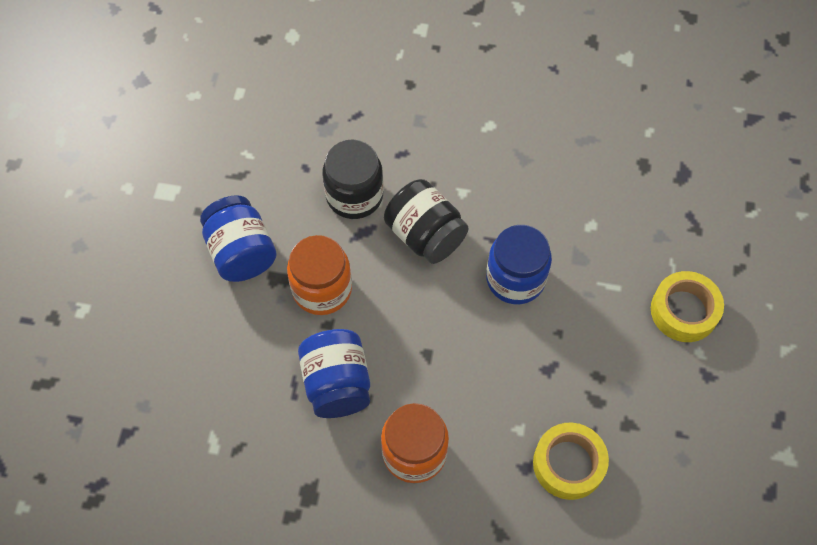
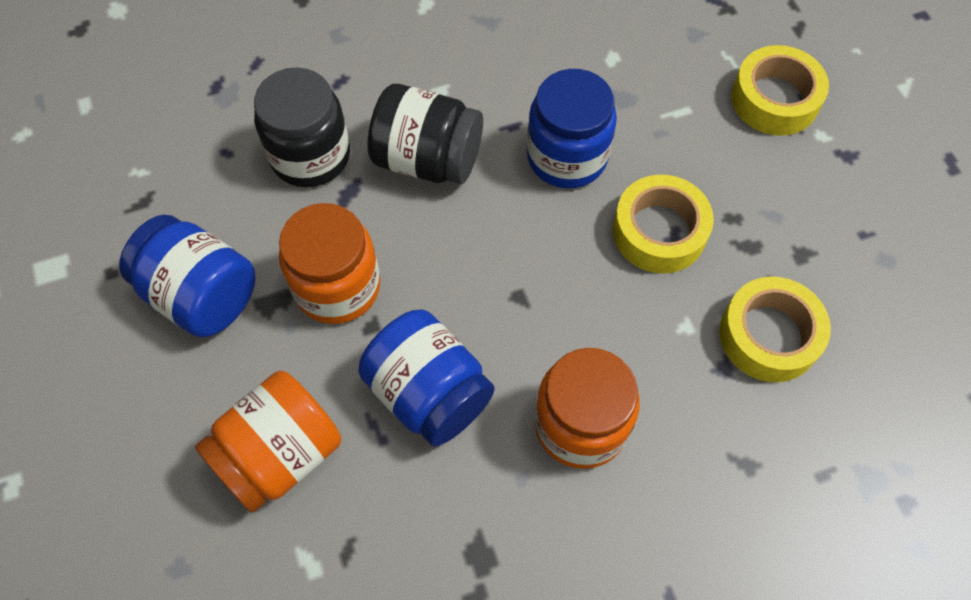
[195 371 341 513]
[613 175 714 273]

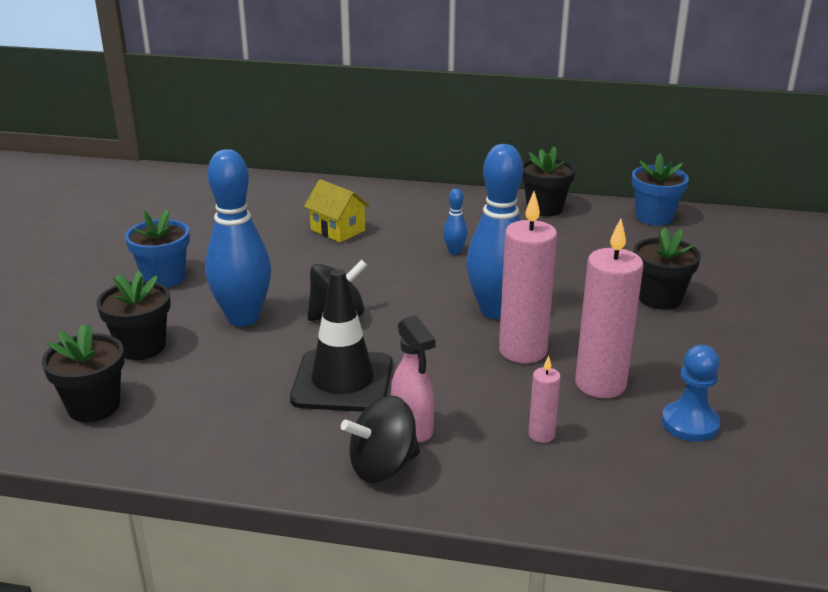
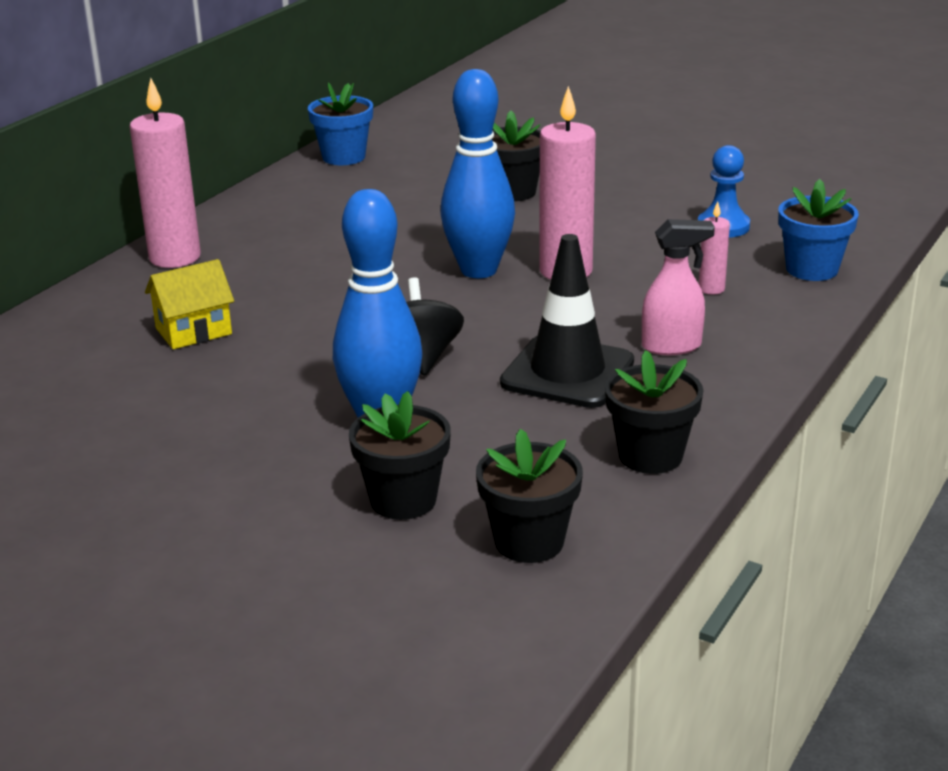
[130 78 201 268]
[605 350 704 474]
[778 179 859 281]
[341 396 420 483] (first image)
[443 188 467 254] (first image)

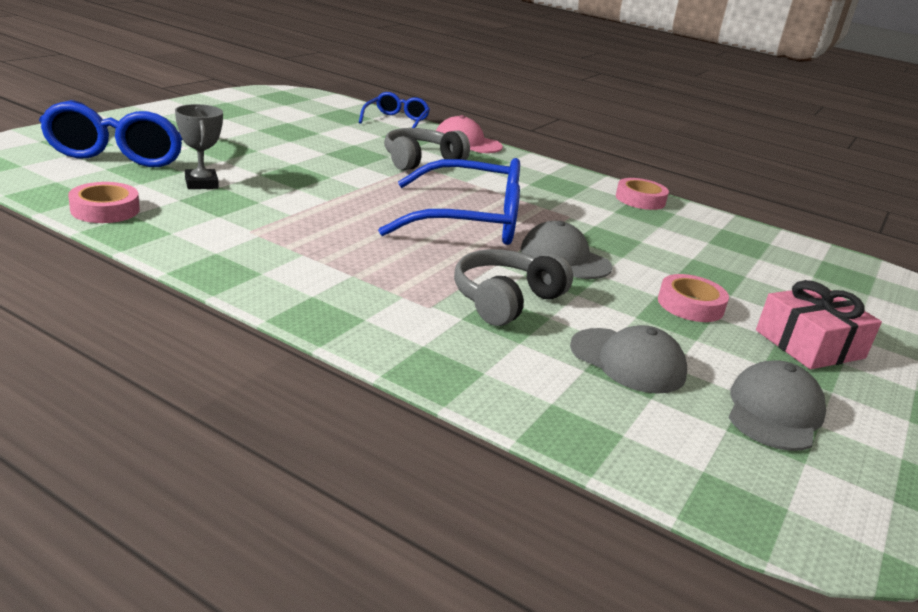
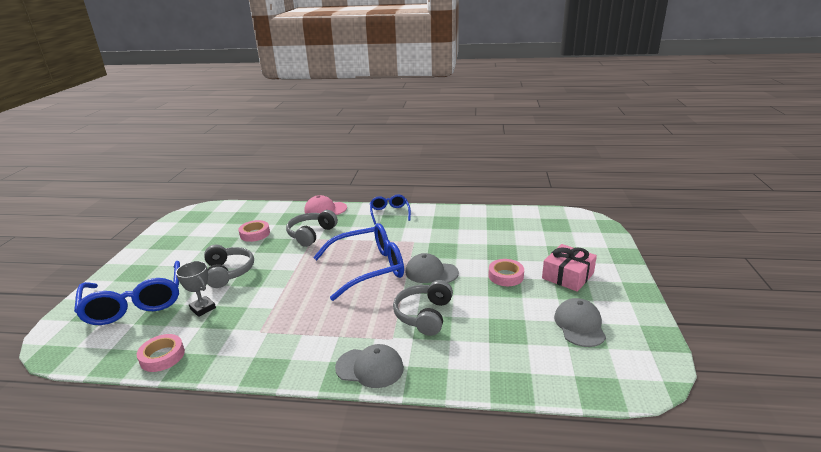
[204 244 254 288]
[238 220 270 242]
[335 344 404 388]
[370 194 411 224]

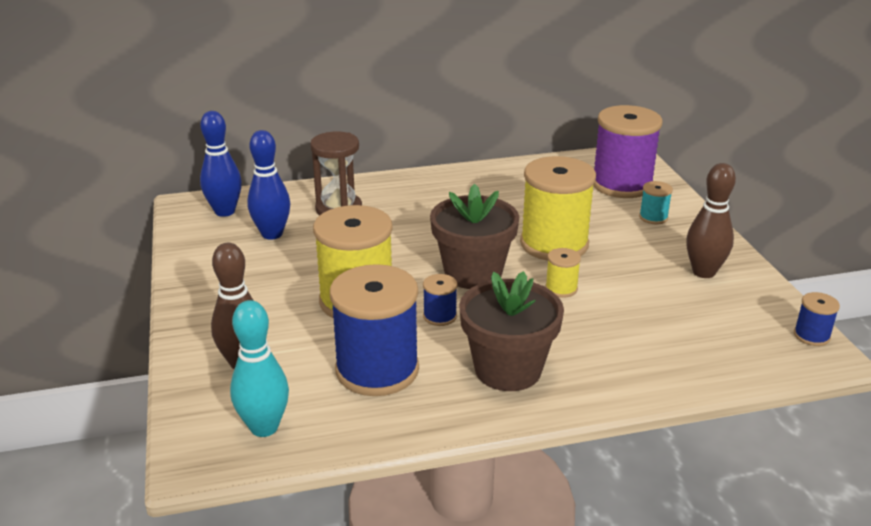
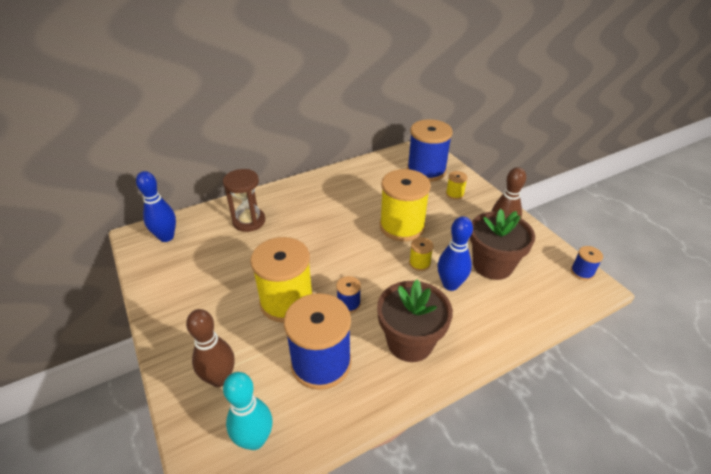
[407 119 453 182]
[438 216 473 291]
[446 171 468 200]
[470 209 535 280]

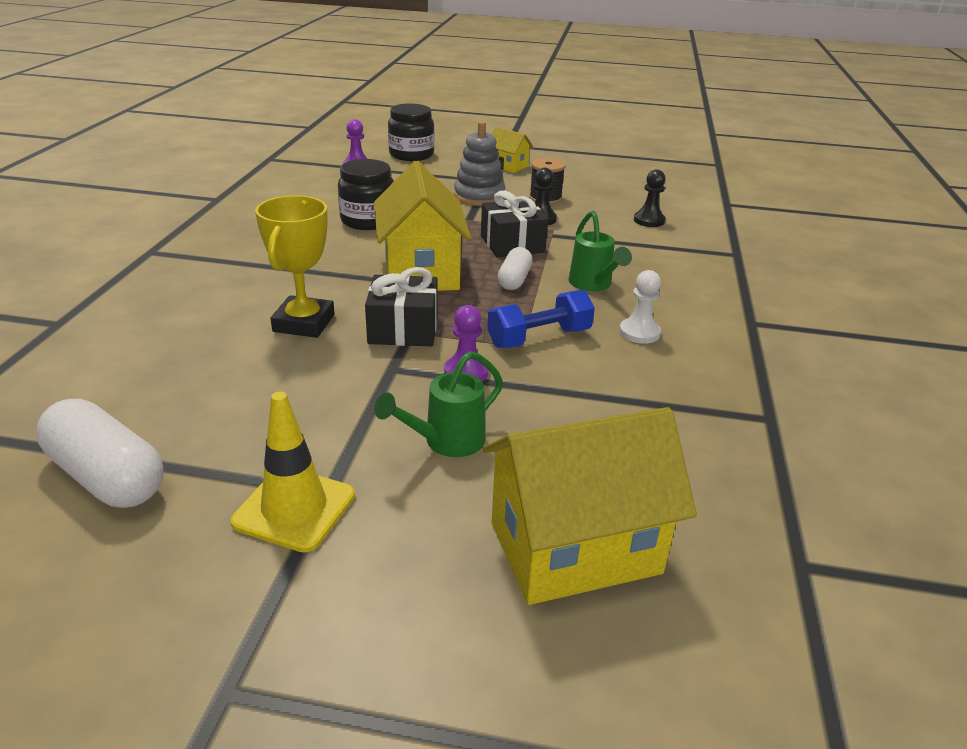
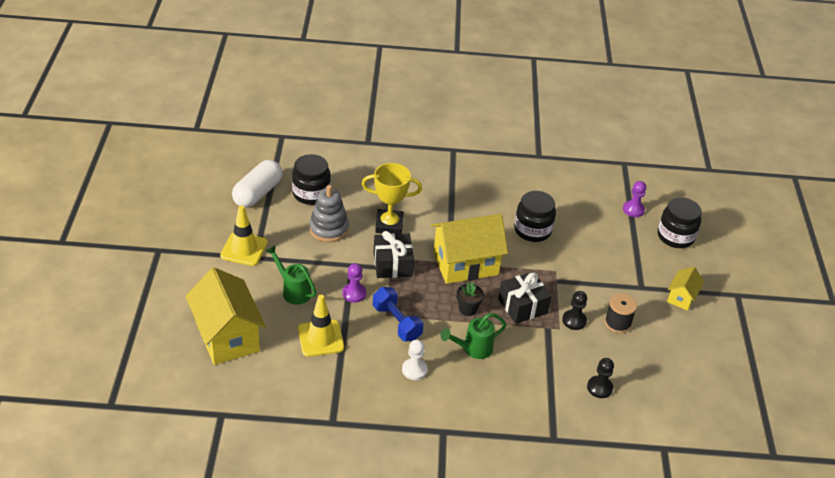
[292 154 331 205]
[298 295 344 357]
[309 185 349 242]
[456 282 484 316]

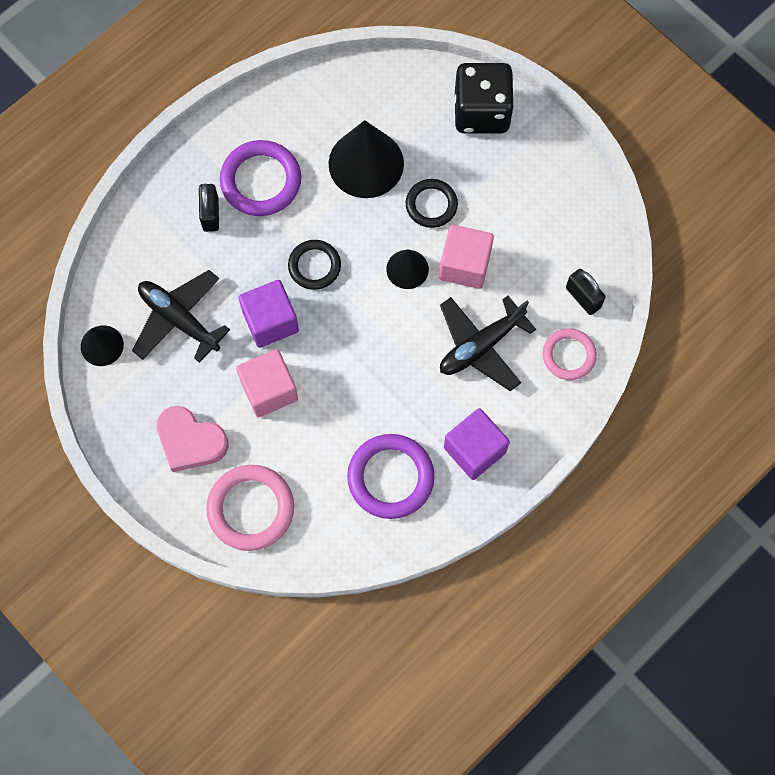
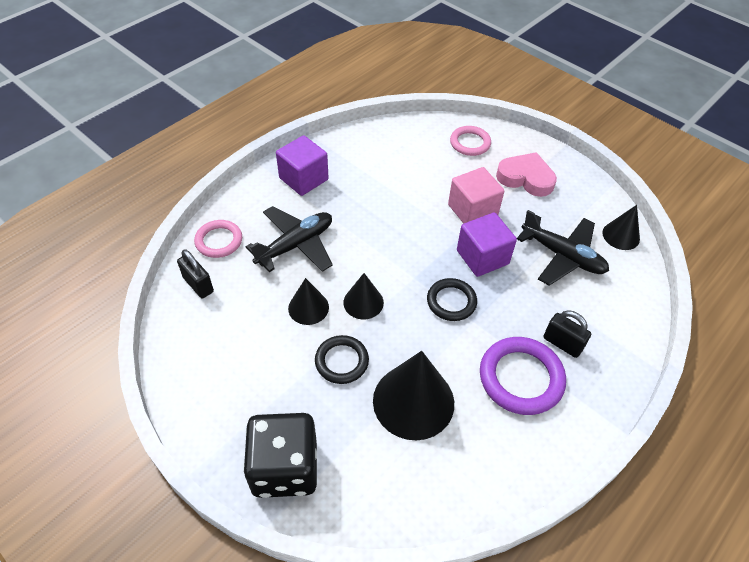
[288 278 329 325]
[450 126 491 156]
[544 310 591 358]
[347 434 435 519] (first image)

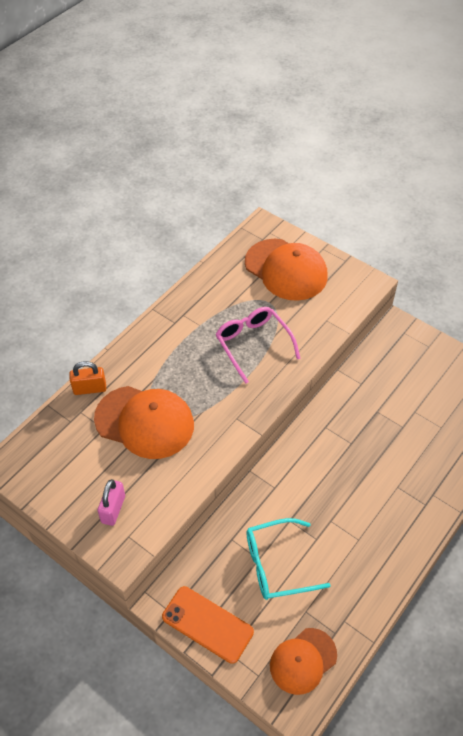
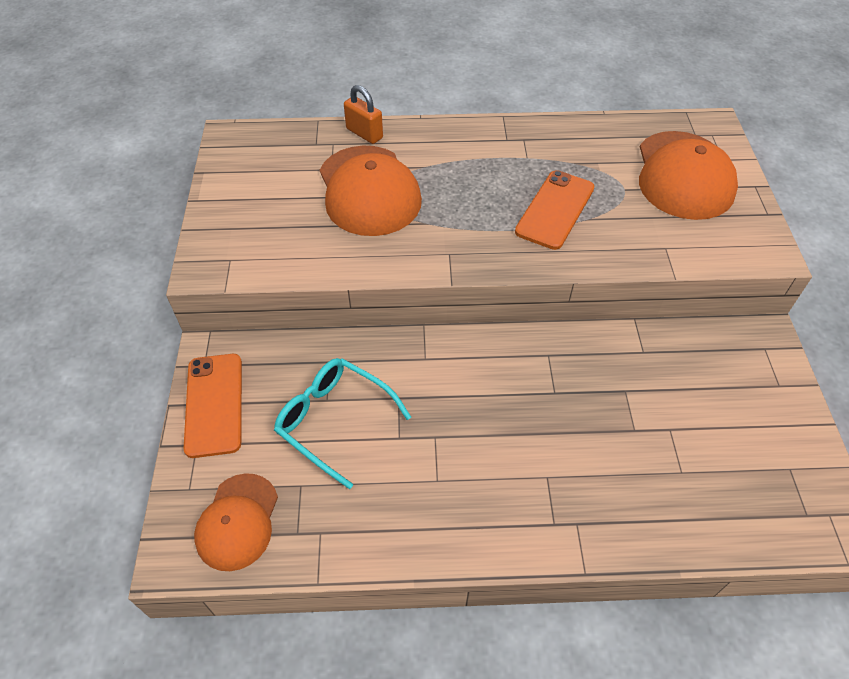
[194 473 278 571]
[515 170 595 250]
[97 479 125 526] (first image)

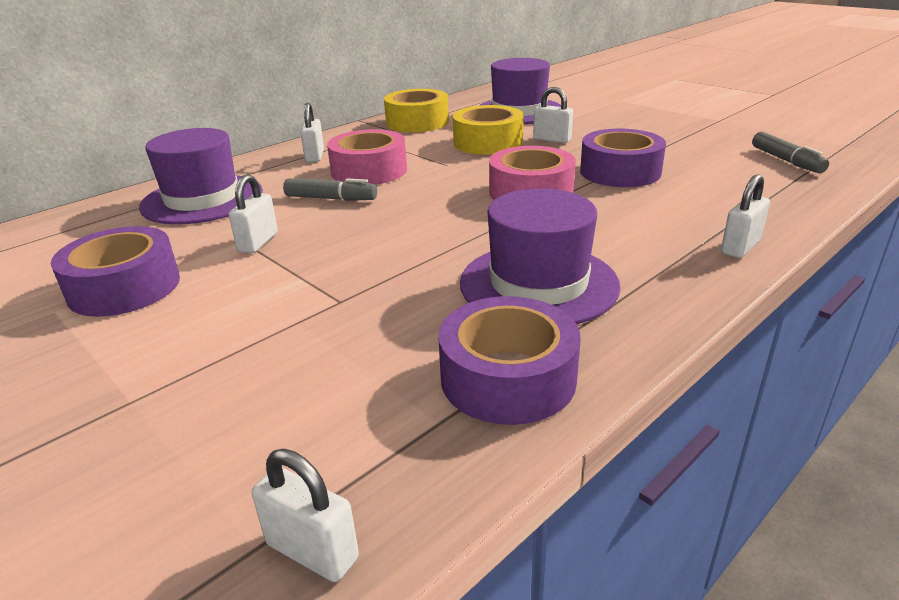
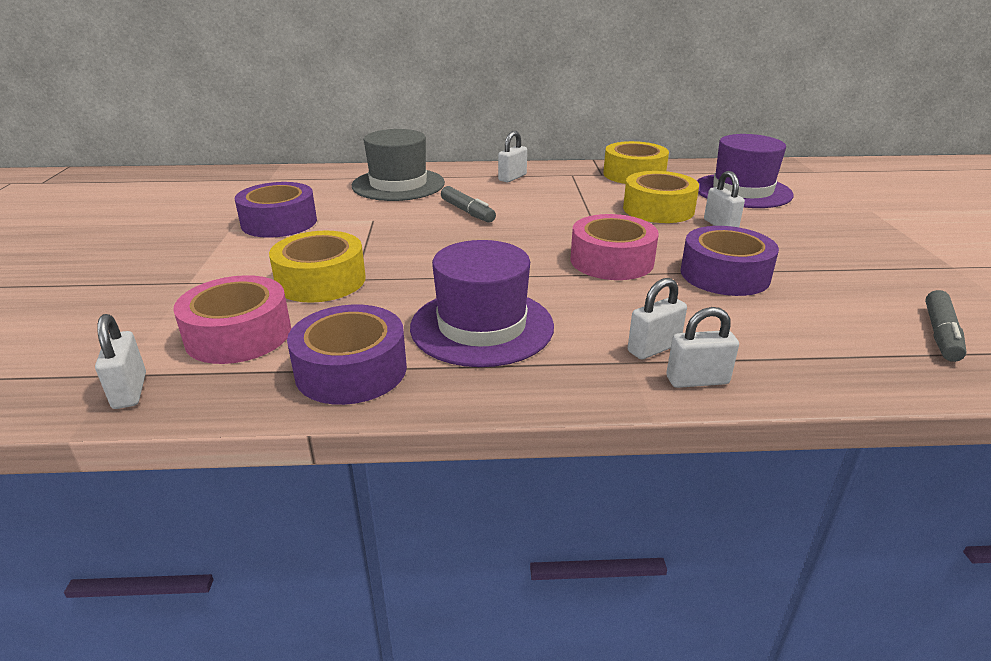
[173 275 291 364]
[269 231 366 303]
[352 129 445 201]
[628 278 687 360]

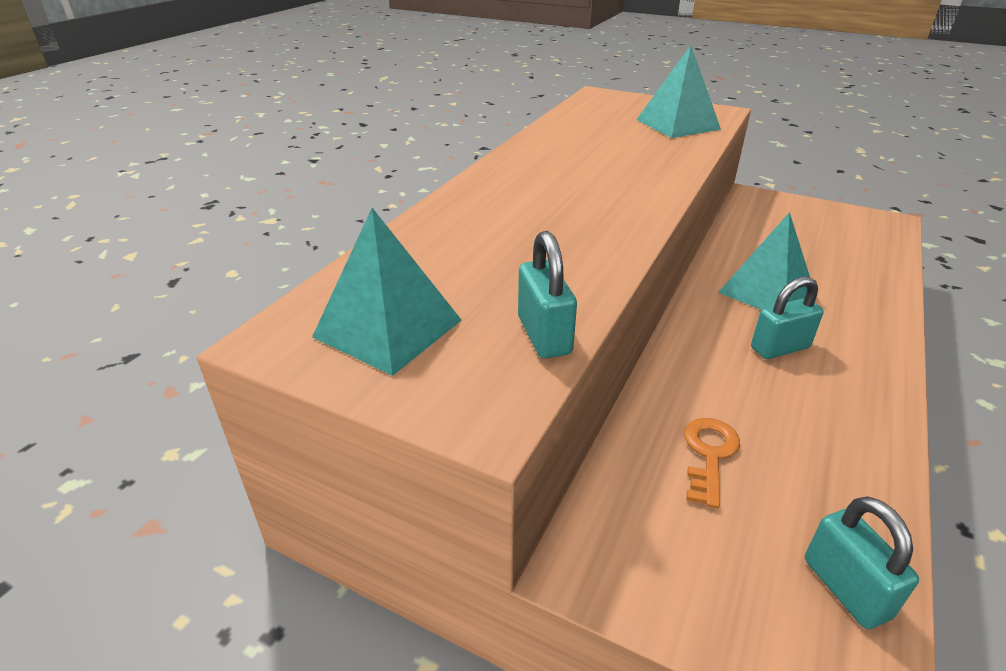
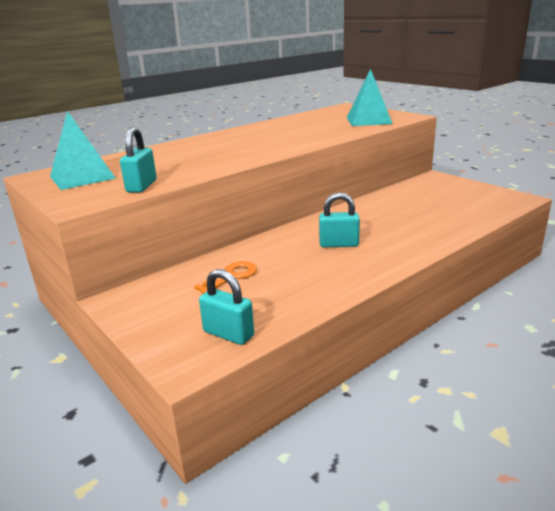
[199 269 254 345]
[718 212 810 310] (first image)

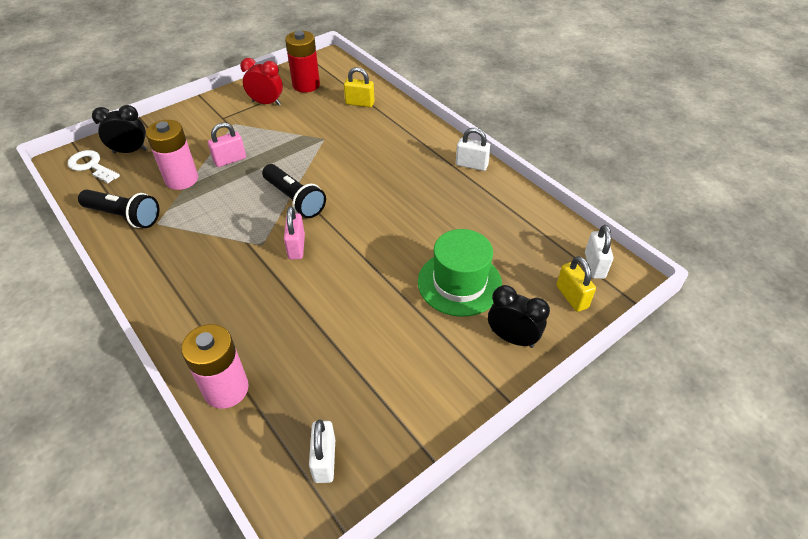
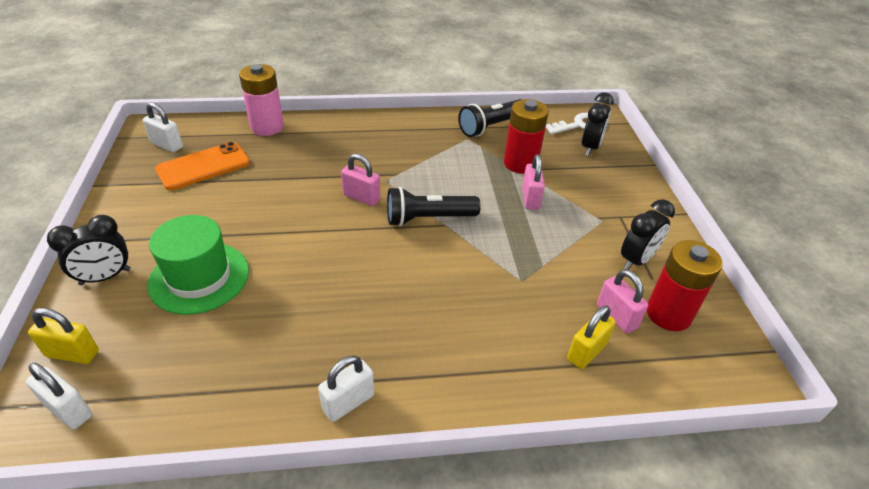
[155 142 250 190]
[504 99 549 174]
[597 269 648 333]
[621 199 675 270]

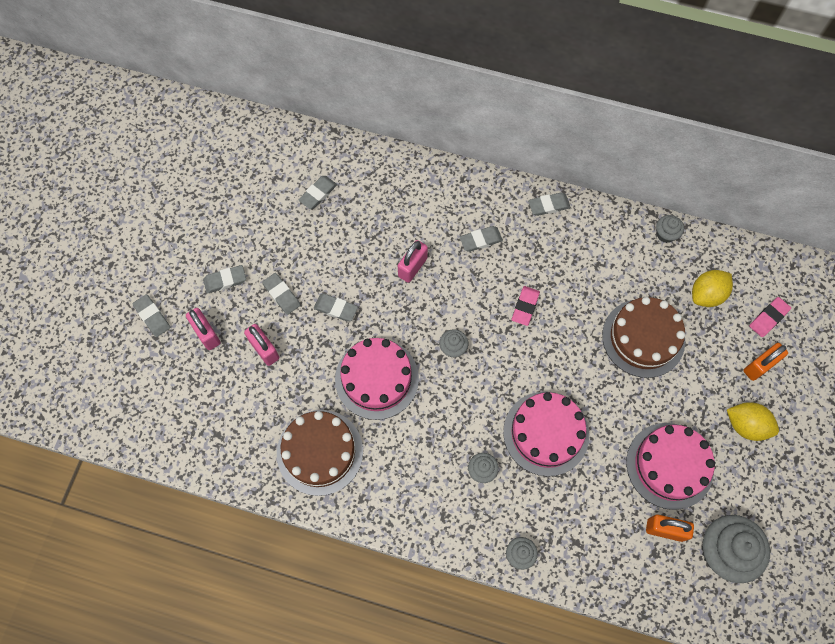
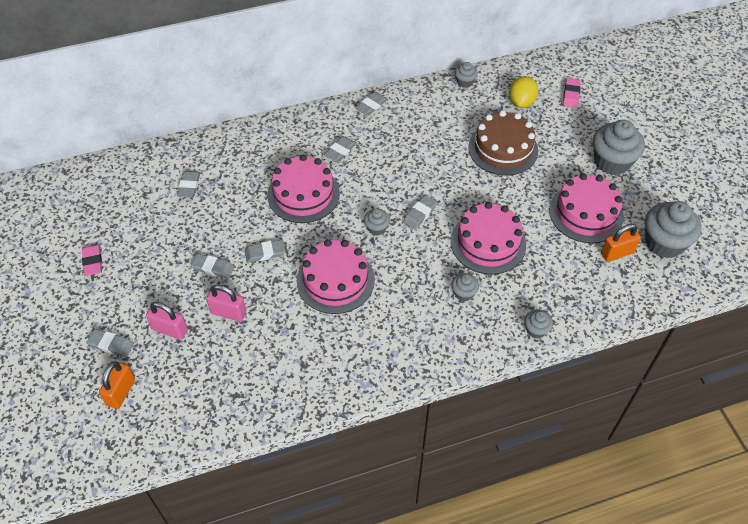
[82 245 102 276]
[99 361 135 409]
[267 155 340 223]
[403 195 437 229]
[593 120 645 175]
[277 410 363 496] (first image)

